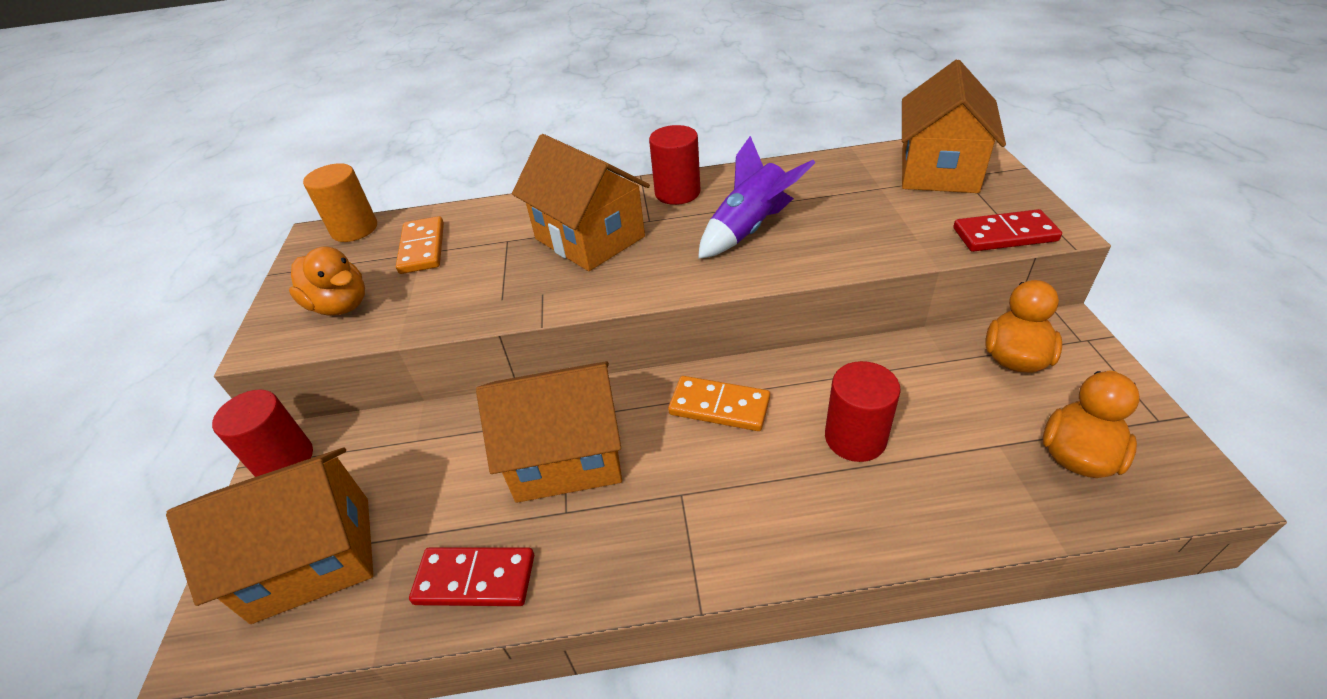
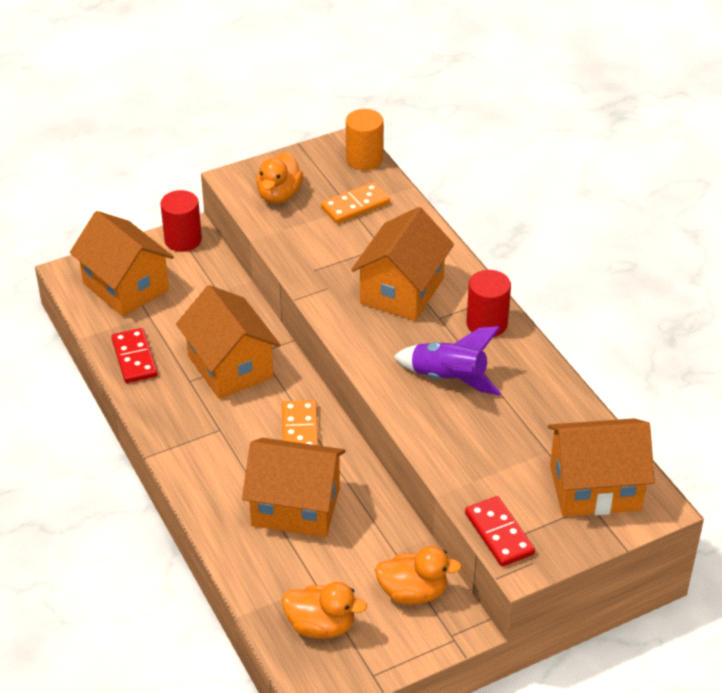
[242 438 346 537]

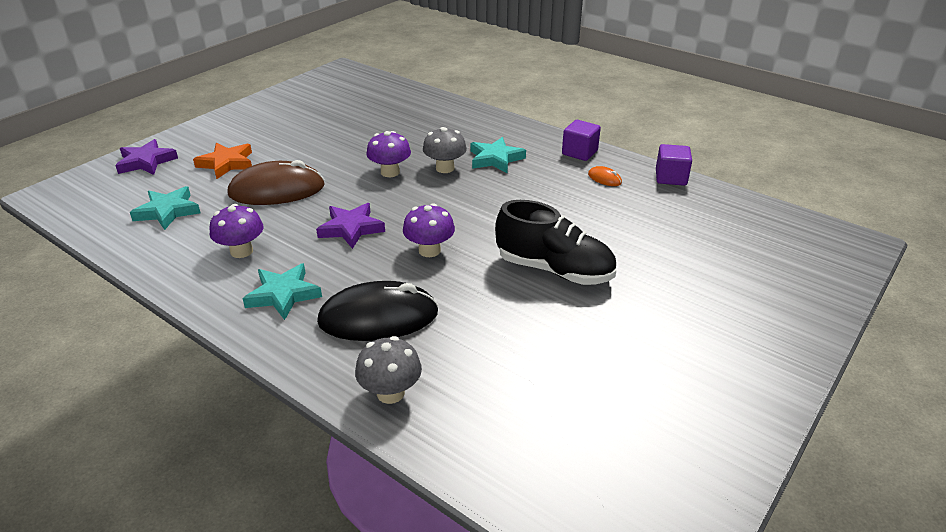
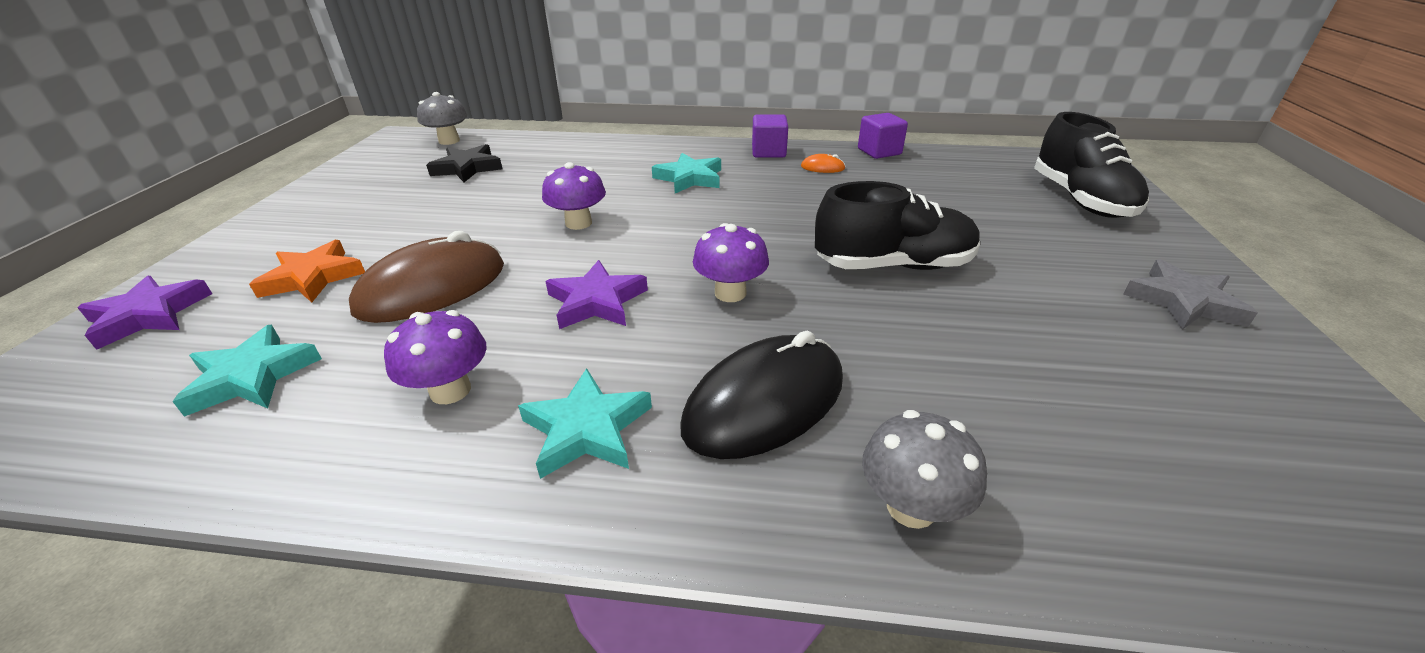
[417 92 467 145]
[426 144 502 182]
[1034 112 1149 218]
[1123 259 1258 330]

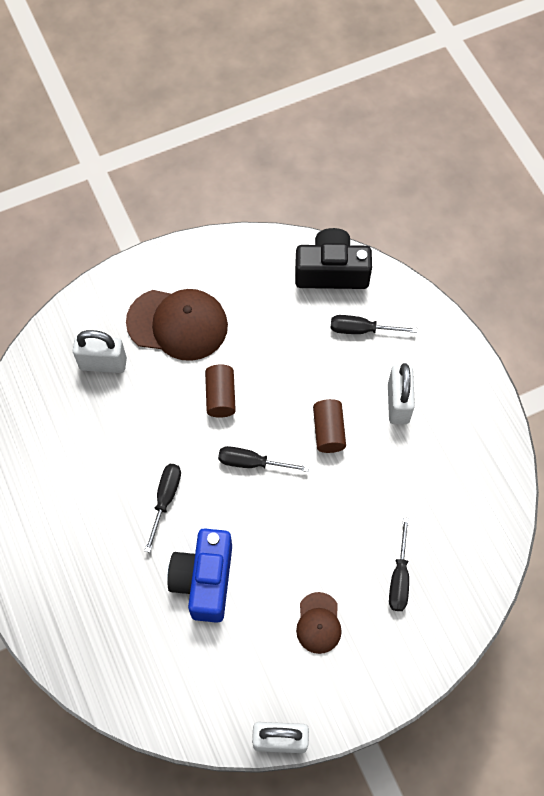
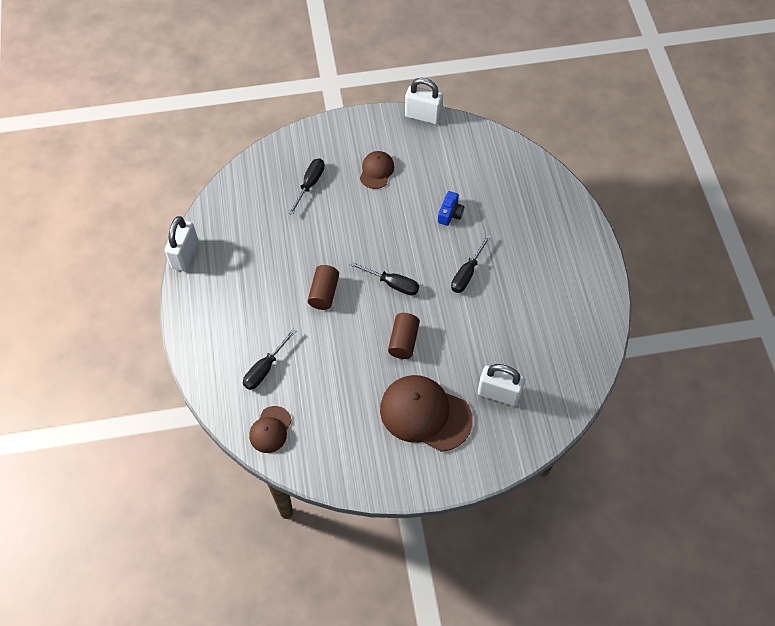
[165 216 199 271]
[243 329 296 390]
[249 406 292 453]
[438 191 464 226]

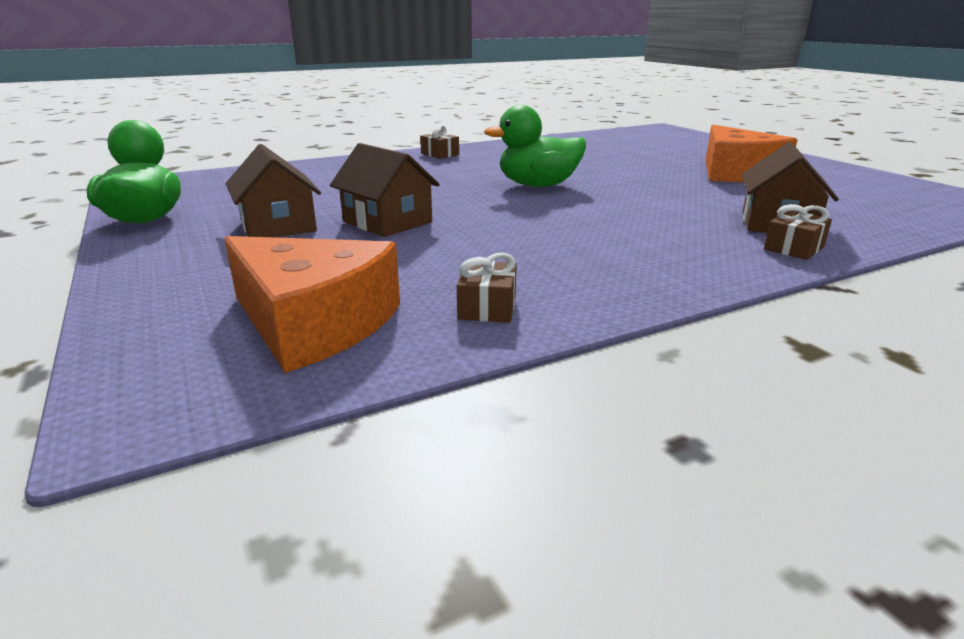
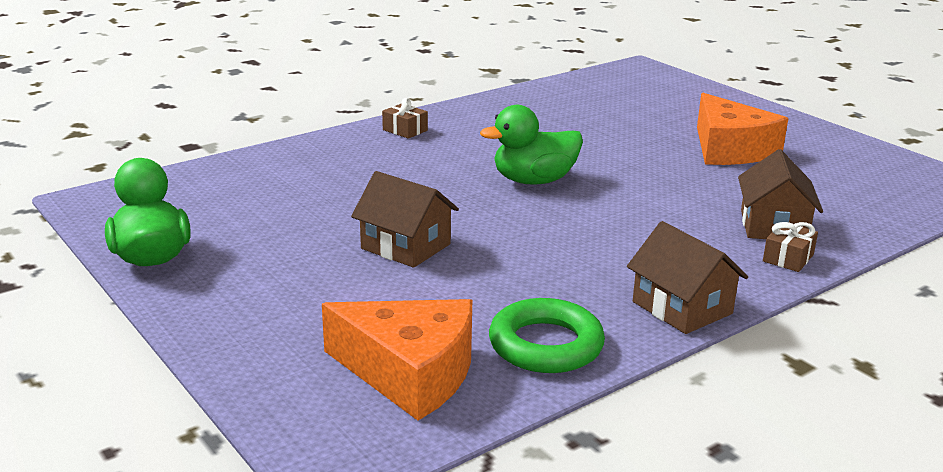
[489 298 605 373]
[627 221 748 334]

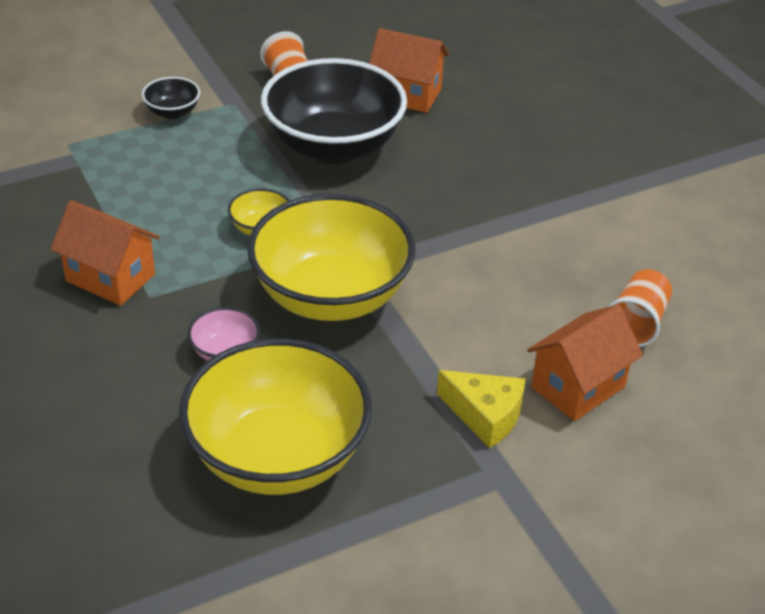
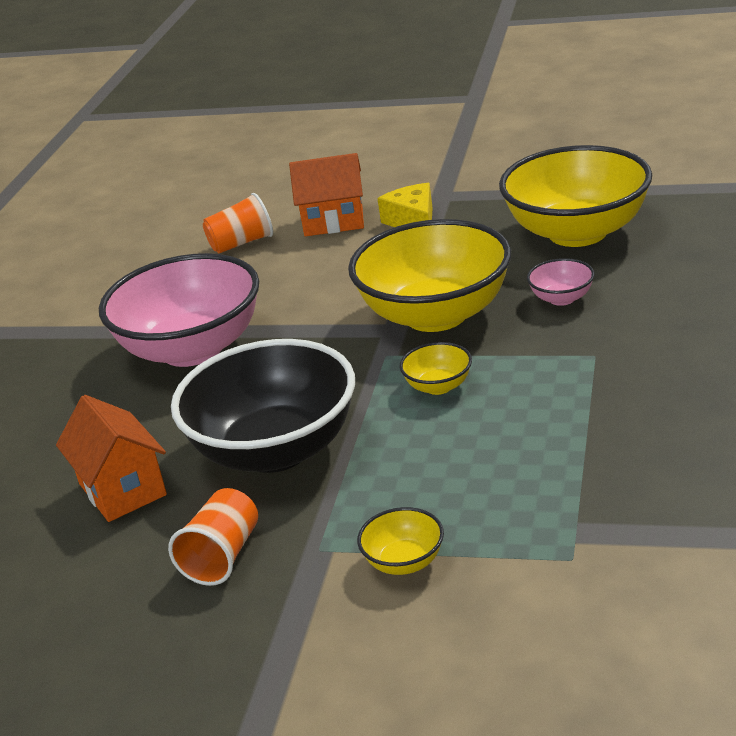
[99 253 259 367]
[357 507 444 575]
[51 200 160 306] (first image)

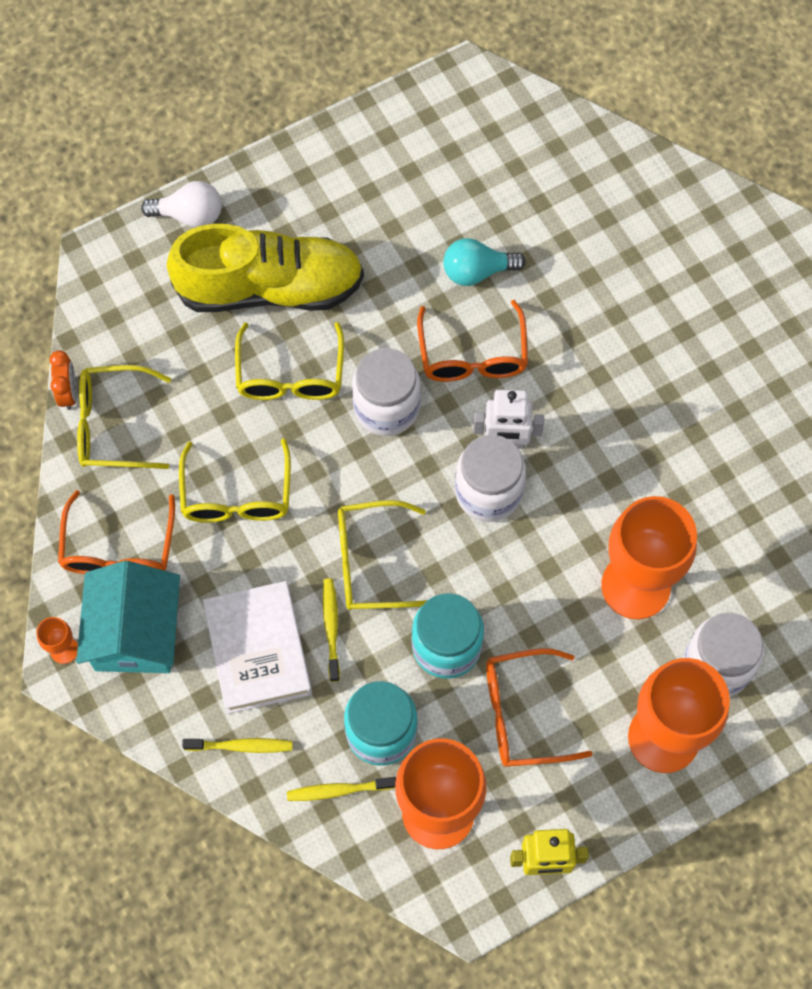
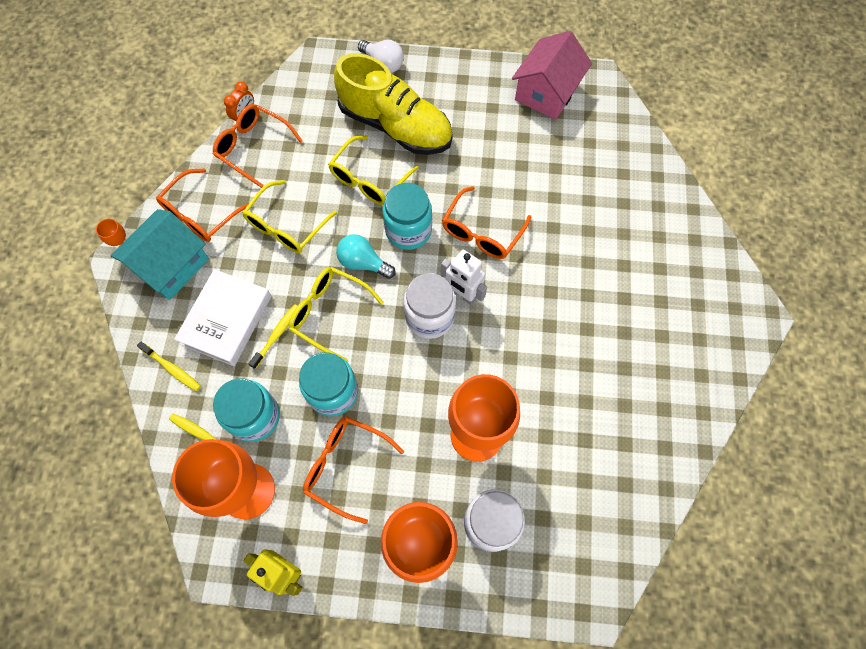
[213 104 303 188]
[336 234 396 279]
[382 183 432 250]
[512 31 592 120]

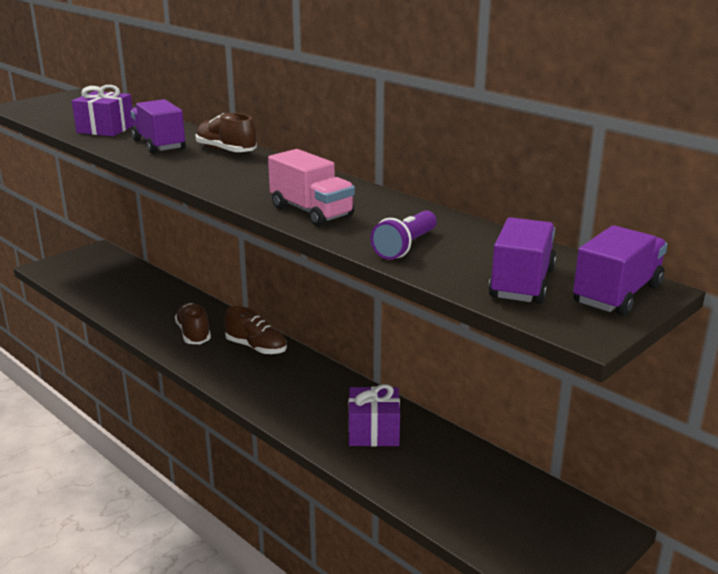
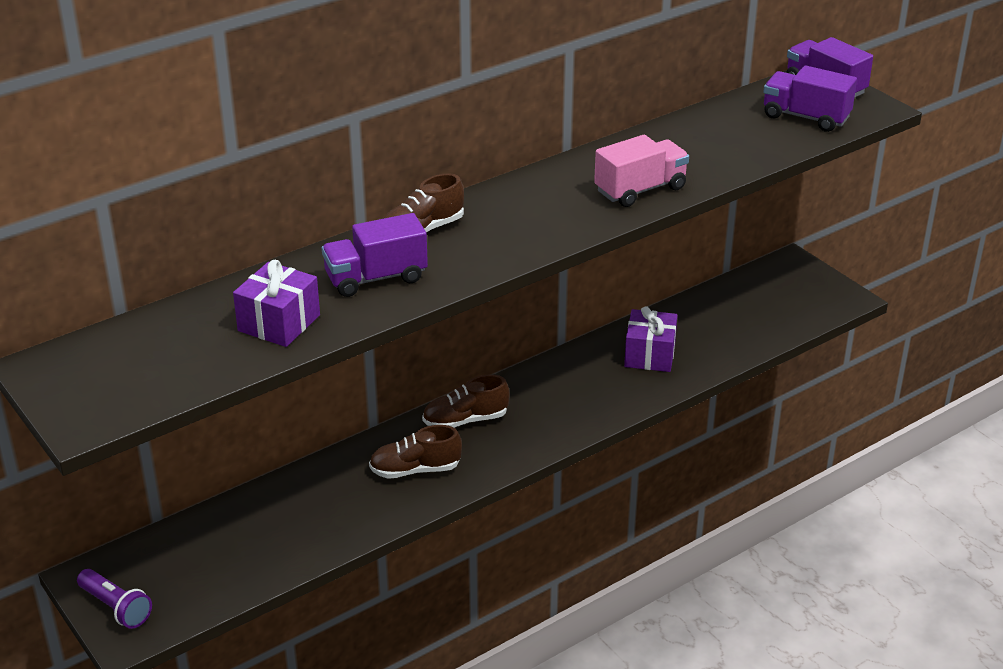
[77 569 152 629]
[422 375 510 428]

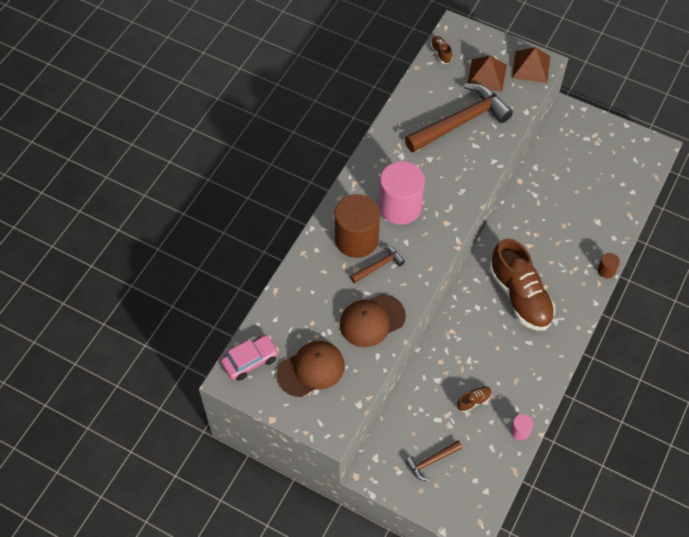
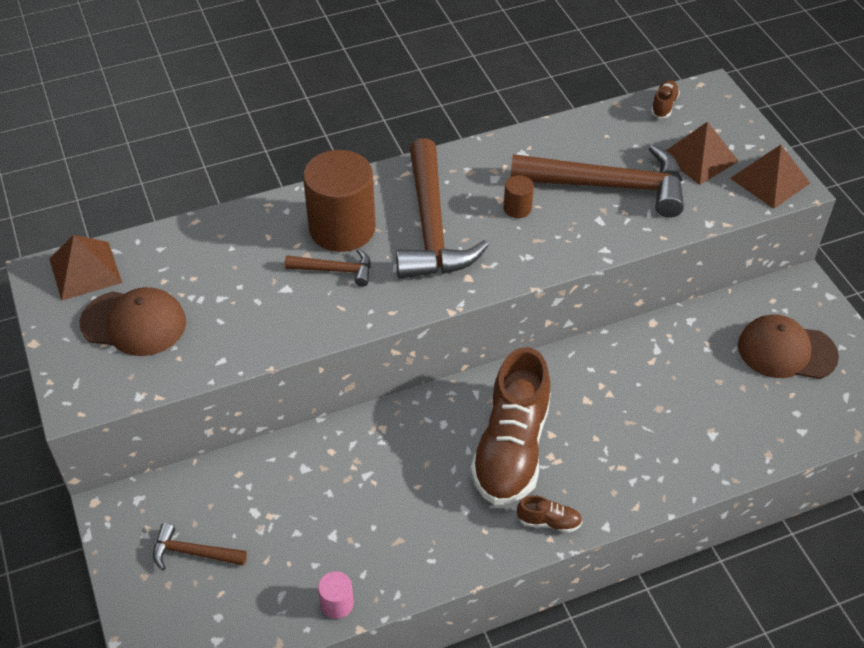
[50 235 122 301]
[396 138 489 279]
[504 175 534 218]
[517 495 582 533]
[738 315 839 379]

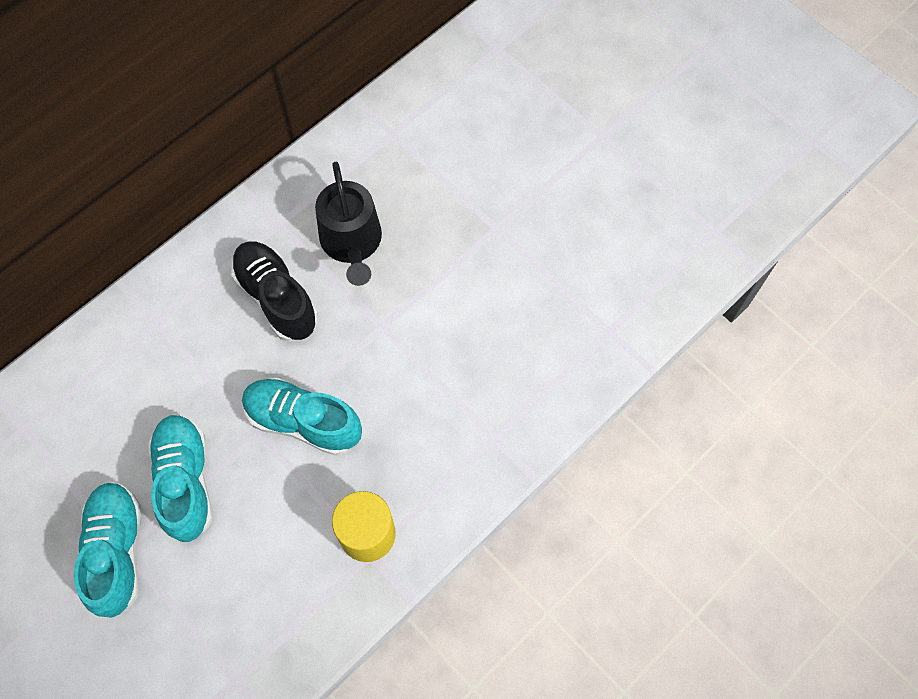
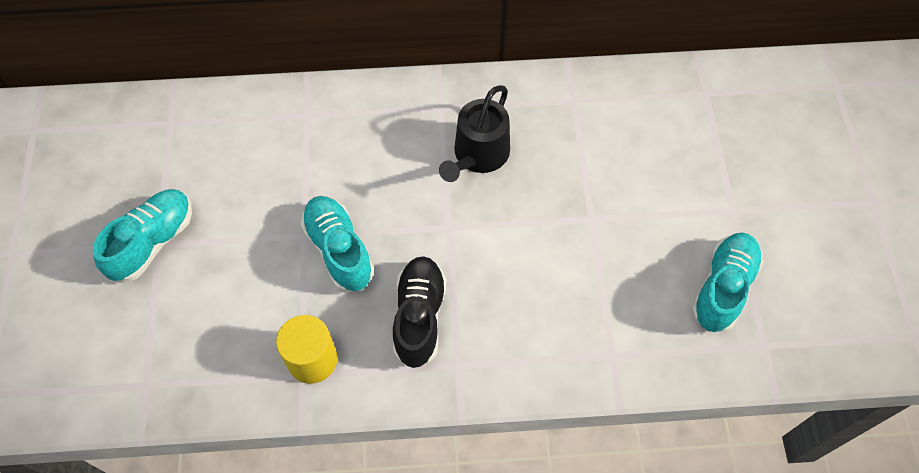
[393 256 446 368]
[691 232 763 332]

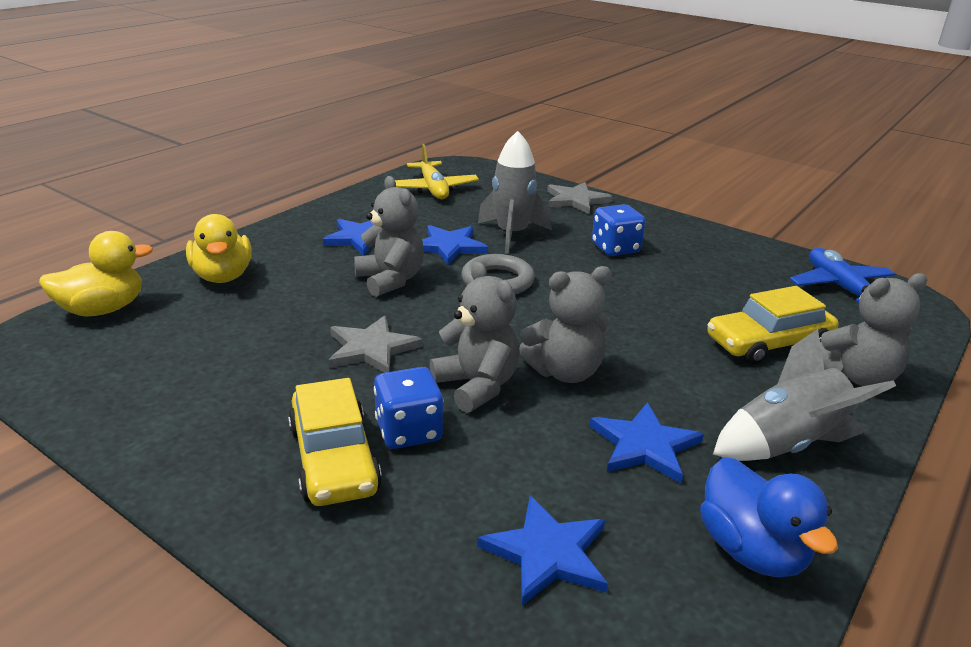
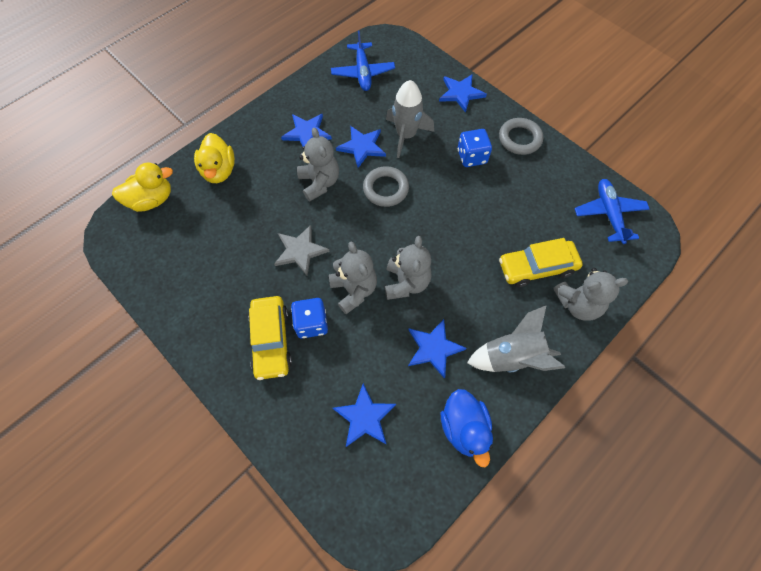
[331 30 395 91]
[385 236 432 300]
[439 74 487 113]
[499 118 543 155]

